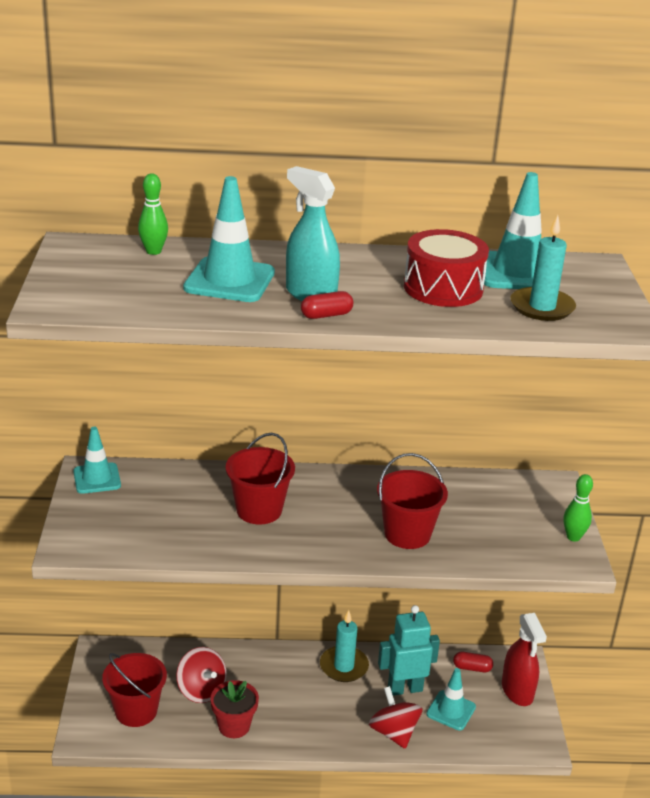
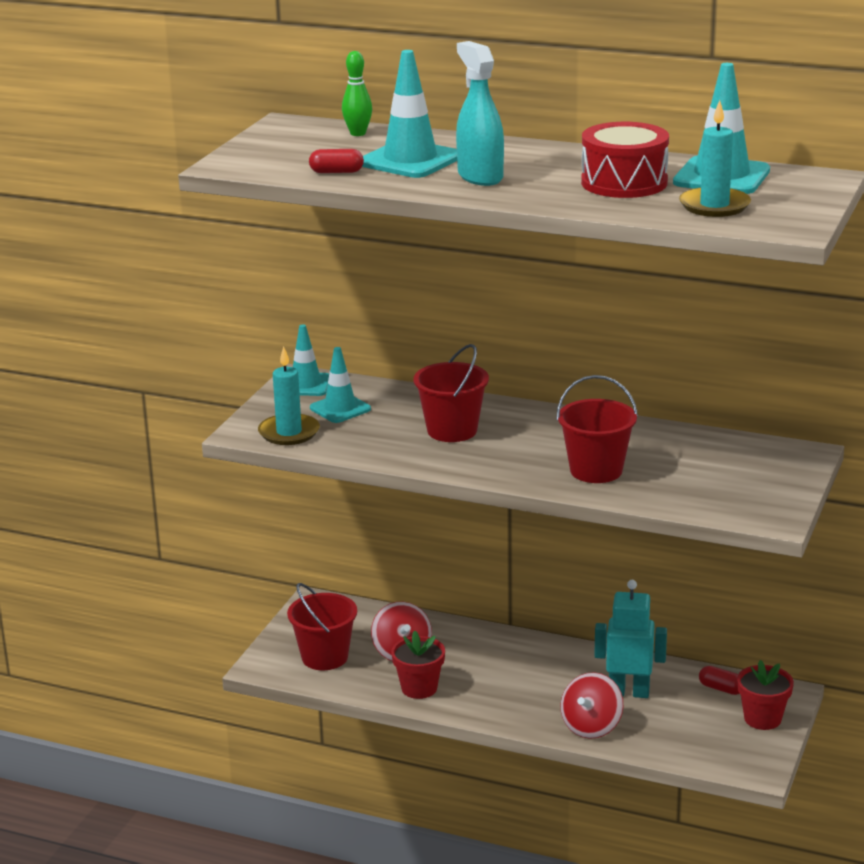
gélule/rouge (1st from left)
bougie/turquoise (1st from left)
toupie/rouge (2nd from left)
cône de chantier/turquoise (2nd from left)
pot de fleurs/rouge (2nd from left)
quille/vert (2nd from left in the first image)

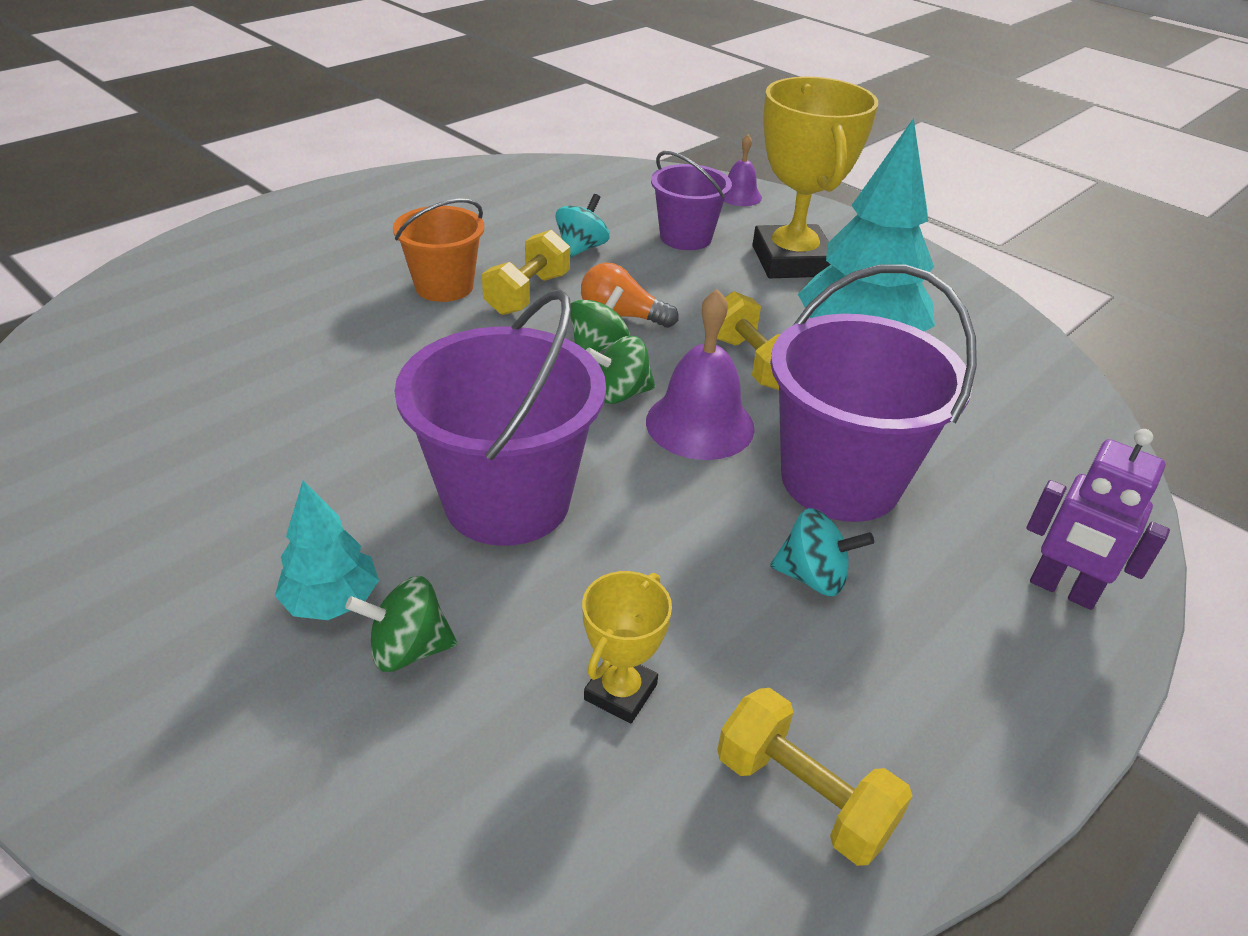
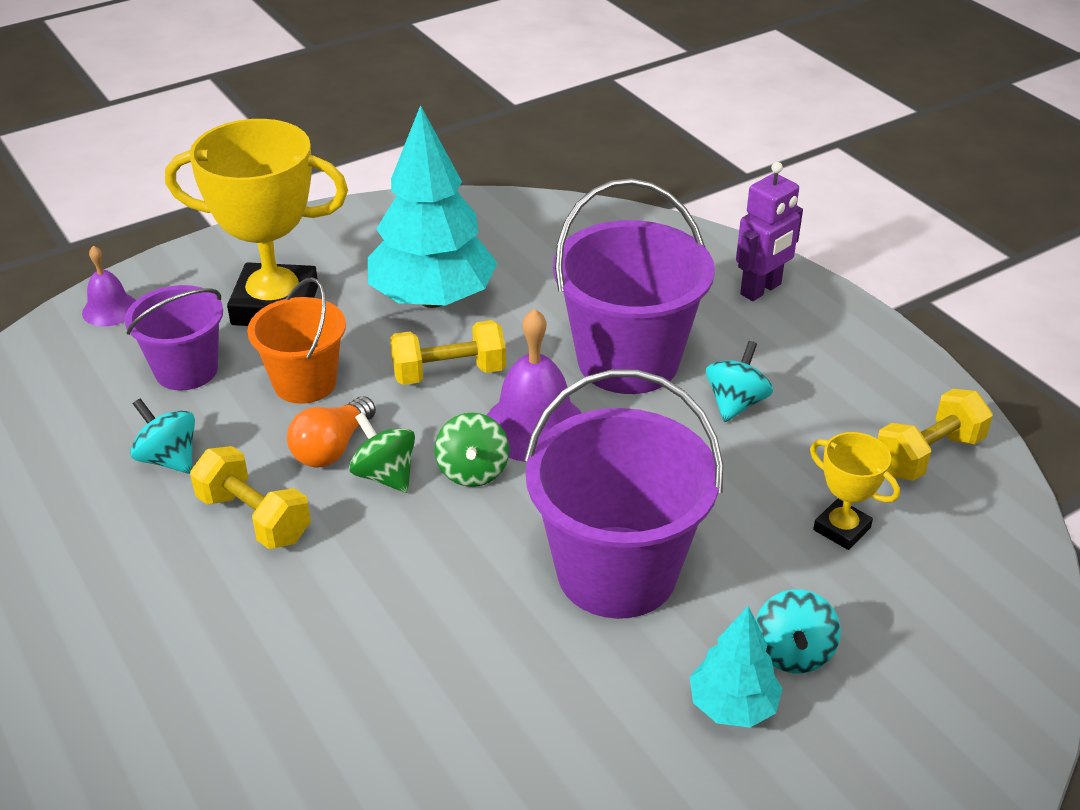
toupie/turquoise (3rd from left)
seau/orange

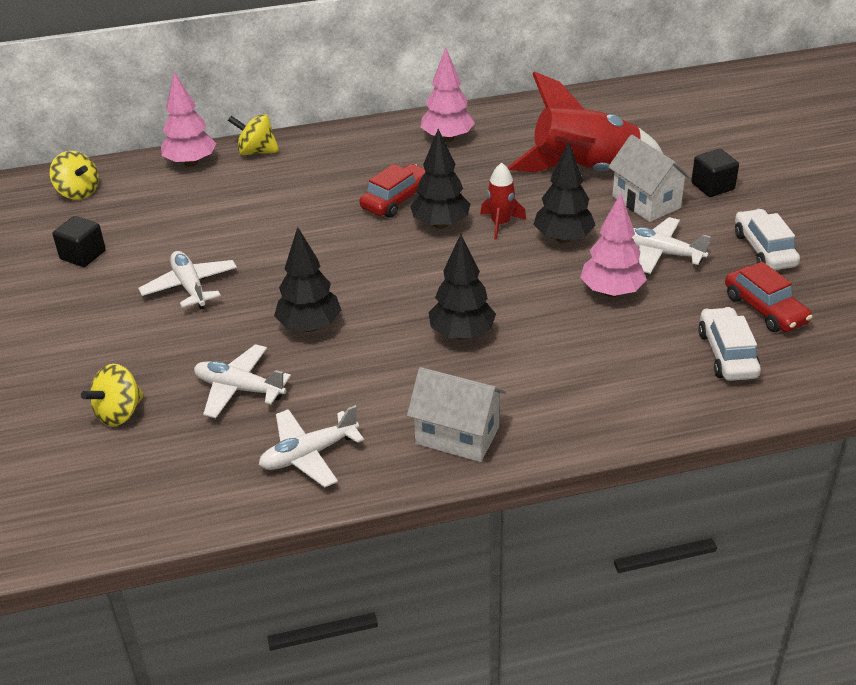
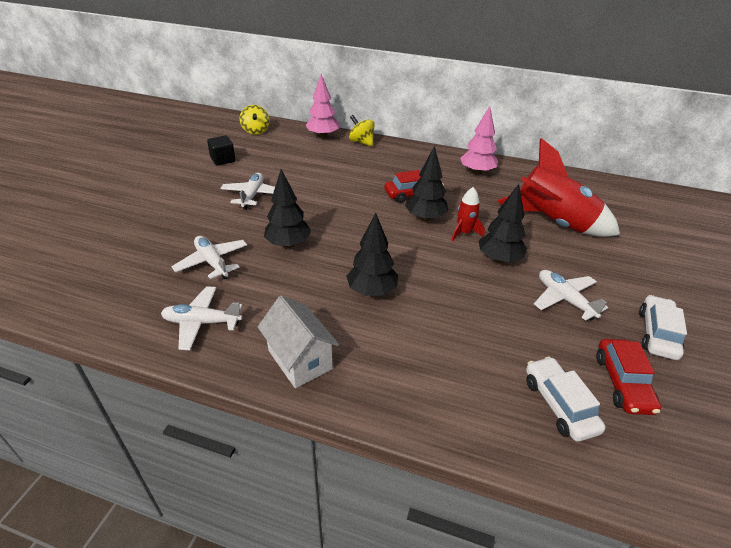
toupie/jaune (2nd from left in the first image)
arbre/rose (3rd from left in the first image)
maison/blanc (2nd from left in the first image)
cube/noir (2nd from left in the first image)
voiture/blanc (1st from left)

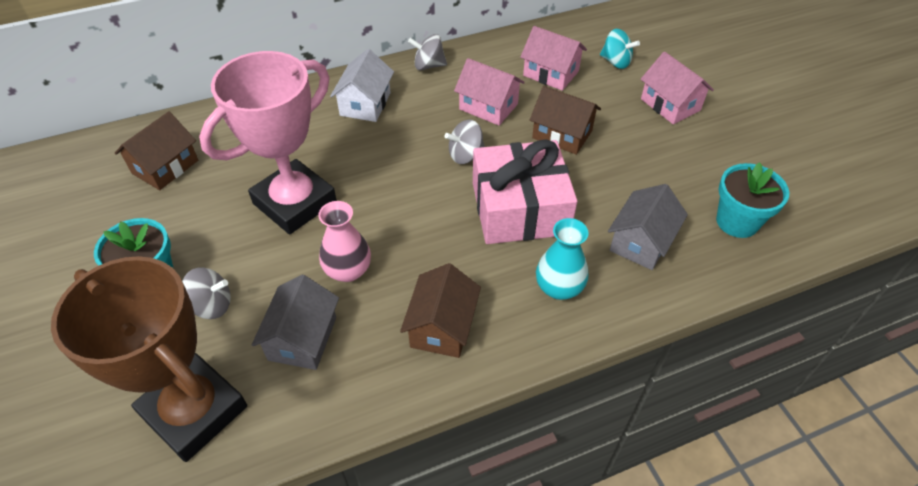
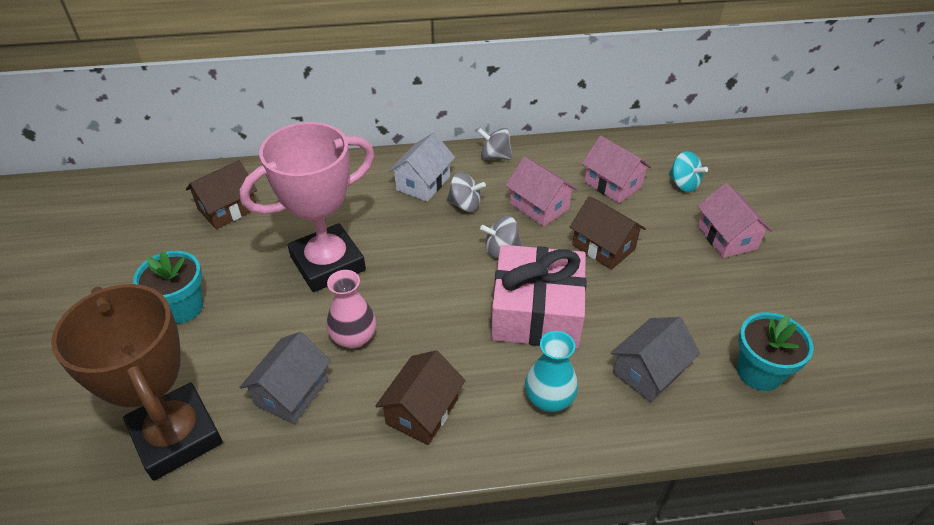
toupie/gris (1st from left)

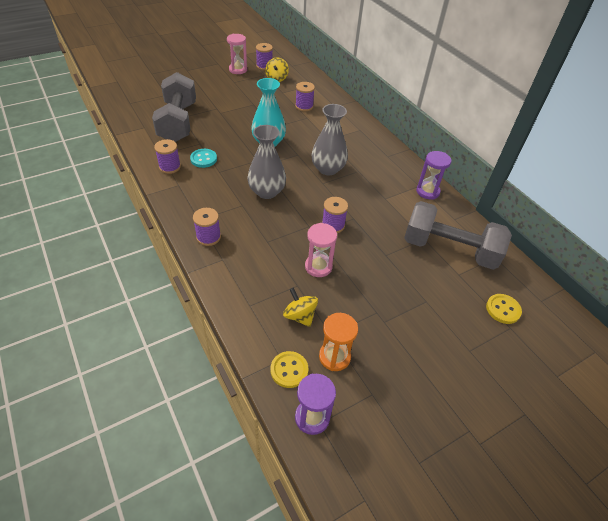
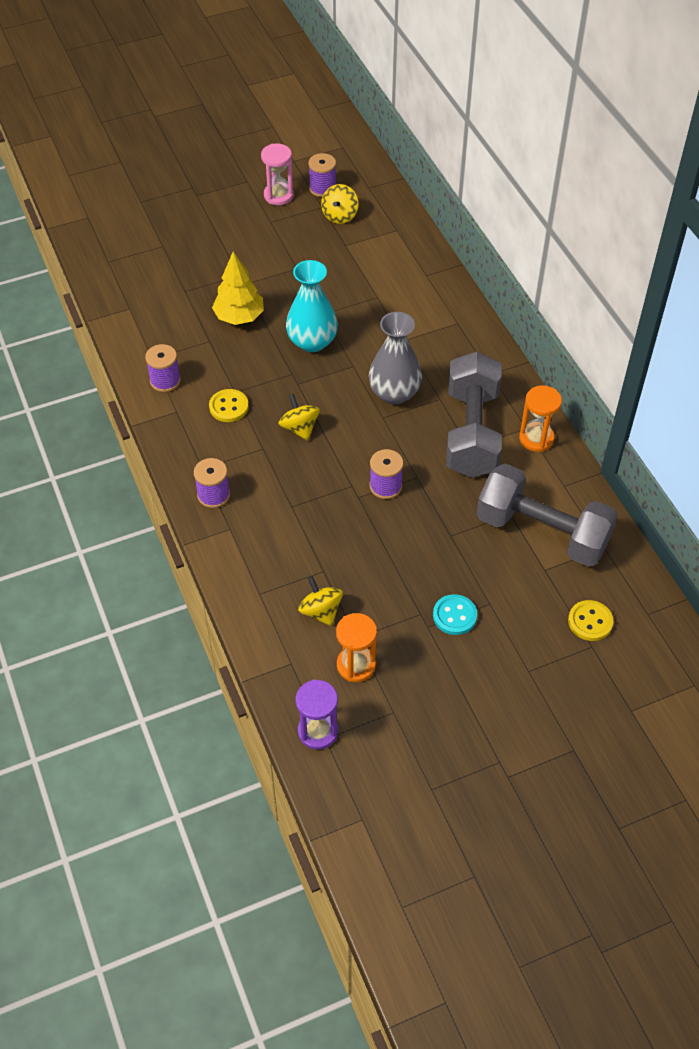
haltère/gris (1st from left)
bouton/turquoise
toupie/jaune (1st from left)
bouton/jaune (1st from left)
bobine/violet (4th from left in the first image)
sablier/rose (2nd from left in the first image)
sablier/orange (2nd from left)
arbre/jaune

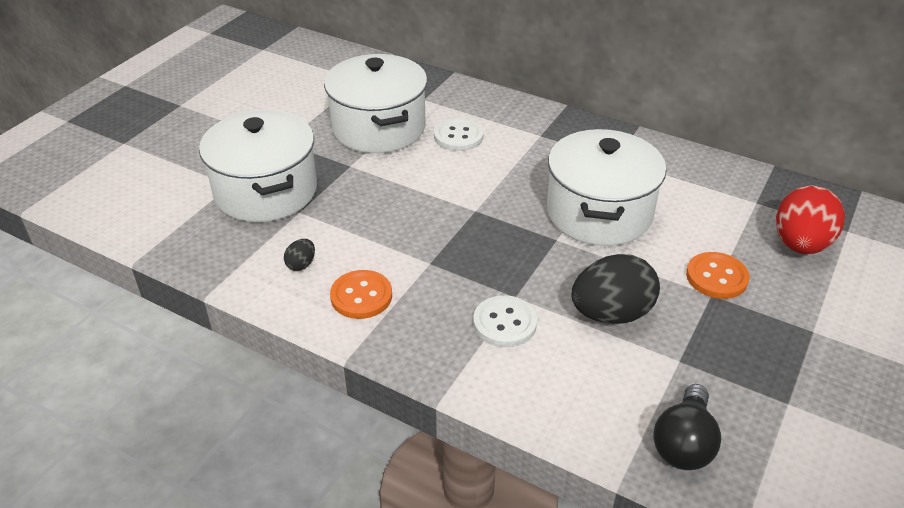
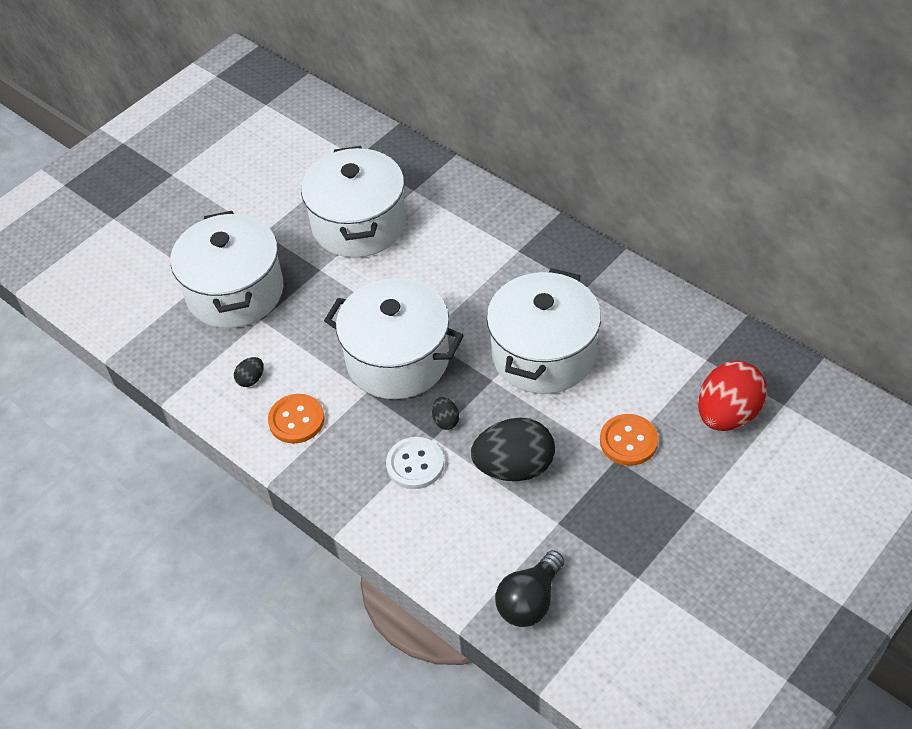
bouton/blanc (1st from left in the first image)
marmite/blanc (3rd from left)
œuf/noir (2nd from left)

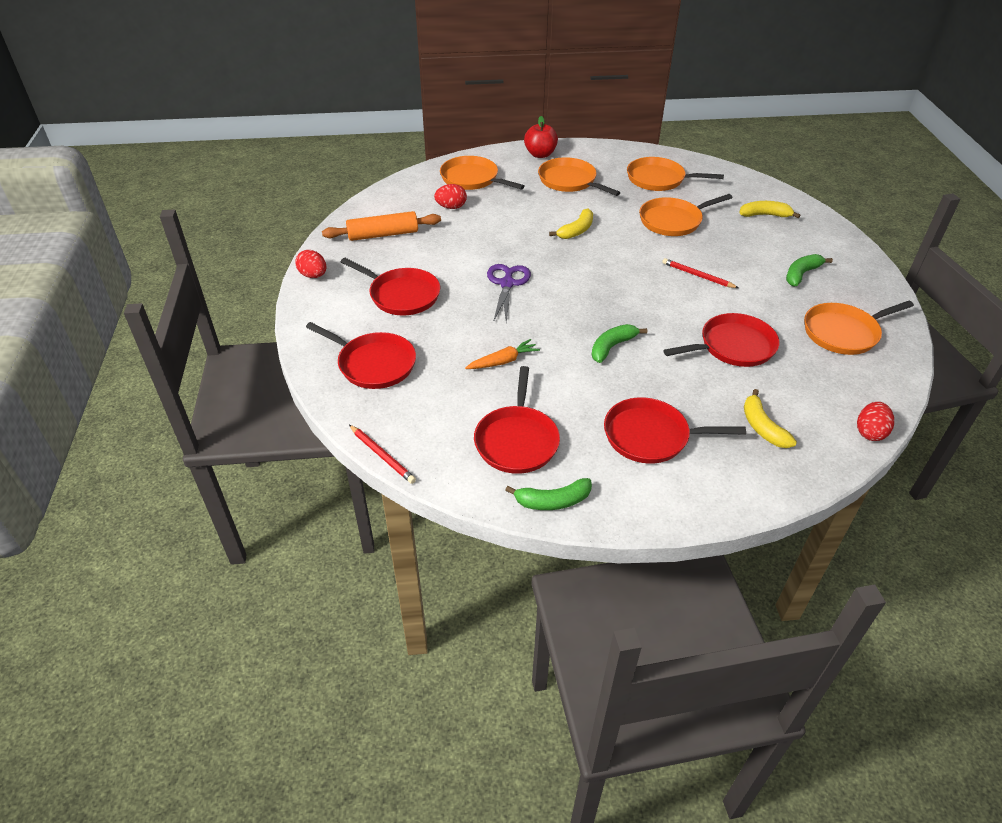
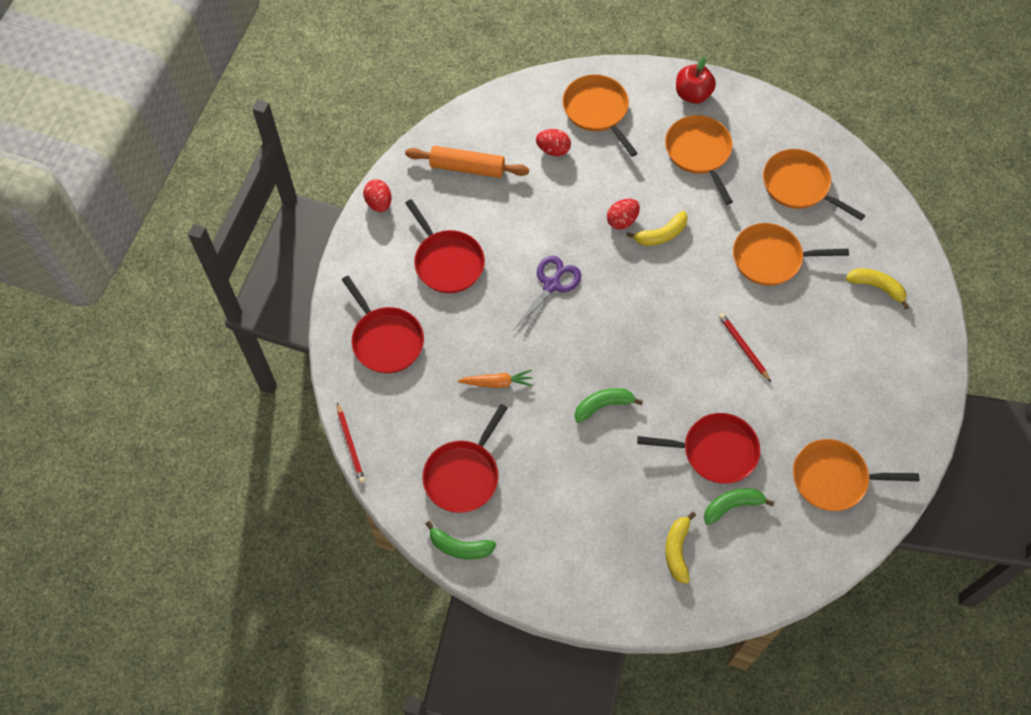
poêle/rouge (4th from left in the first image)
banane/vert (3rd from left)
œuf/rouge (3rd from left)

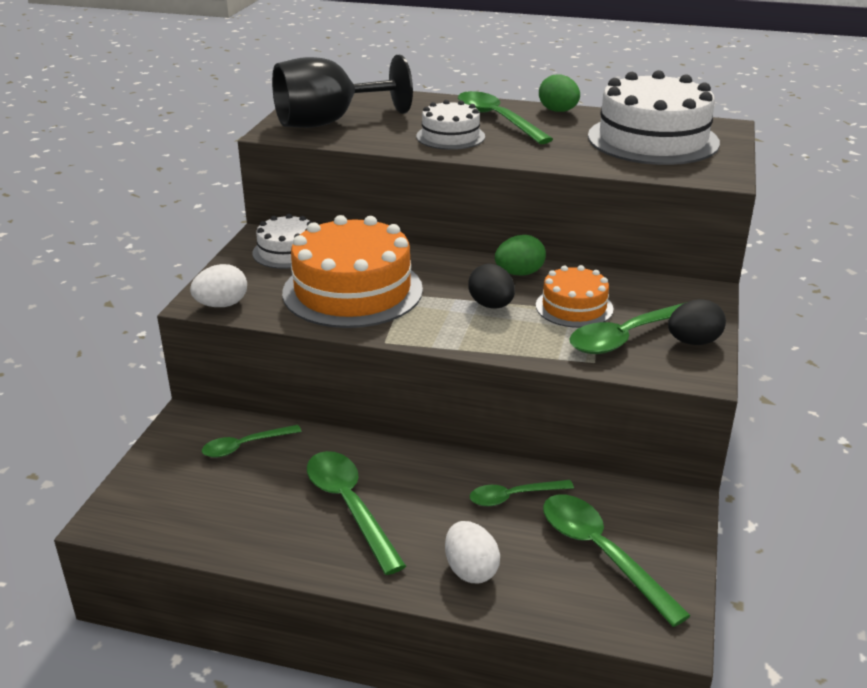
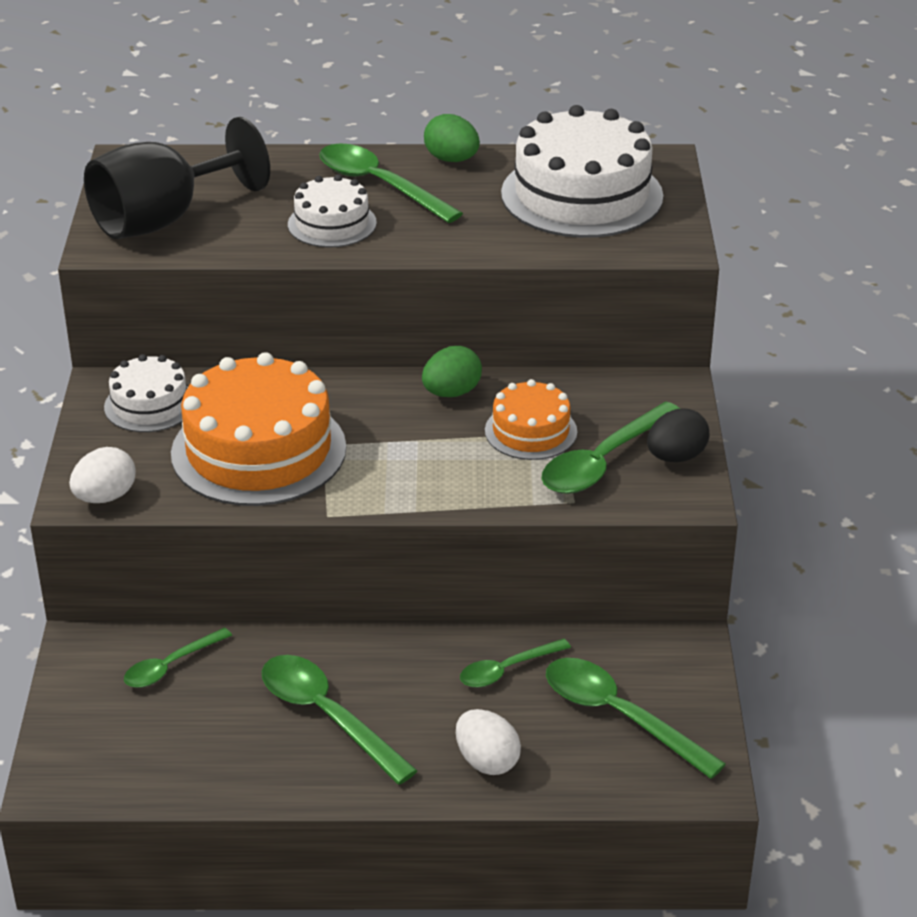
œuf/noir (1st from left in the first image)

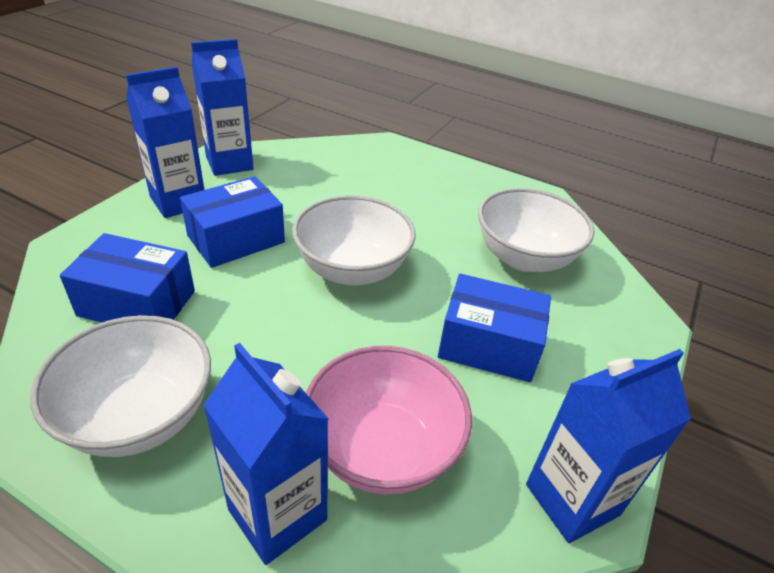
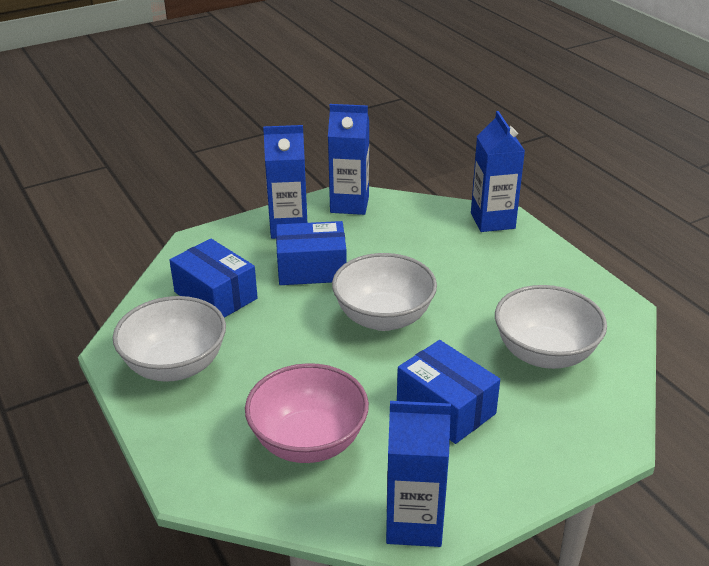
brique de lait/bleu (4th from left)

